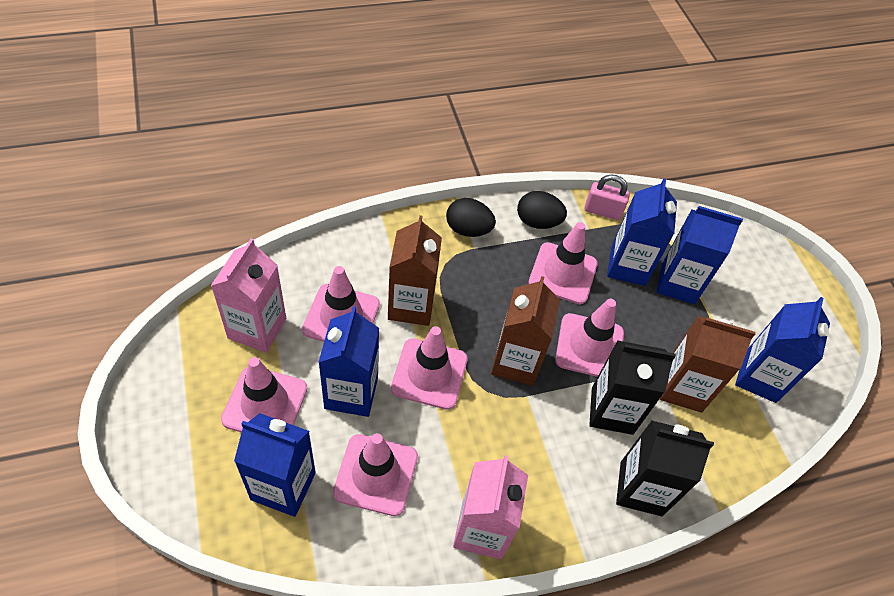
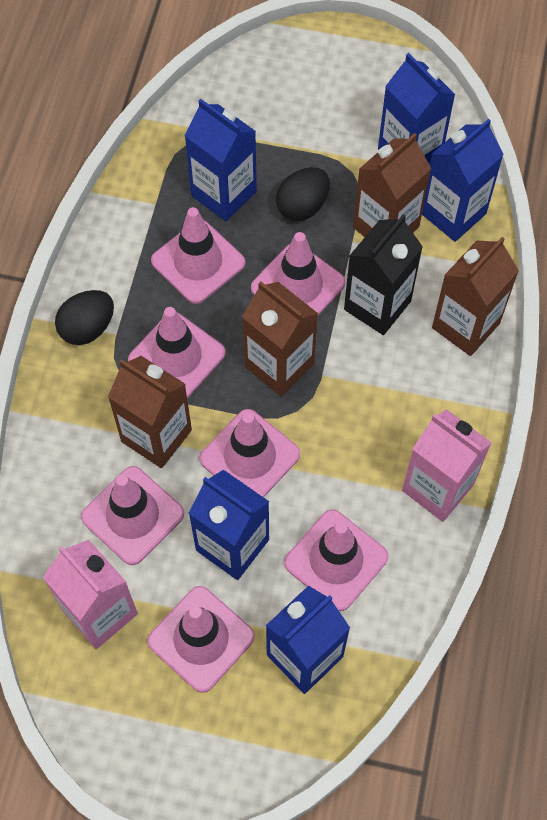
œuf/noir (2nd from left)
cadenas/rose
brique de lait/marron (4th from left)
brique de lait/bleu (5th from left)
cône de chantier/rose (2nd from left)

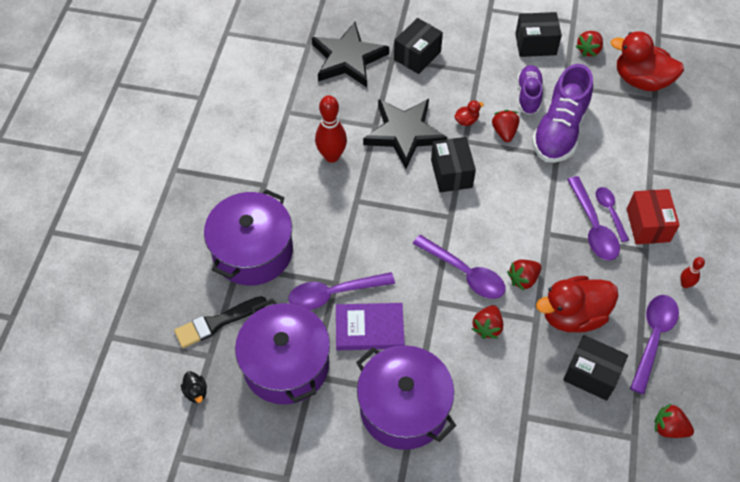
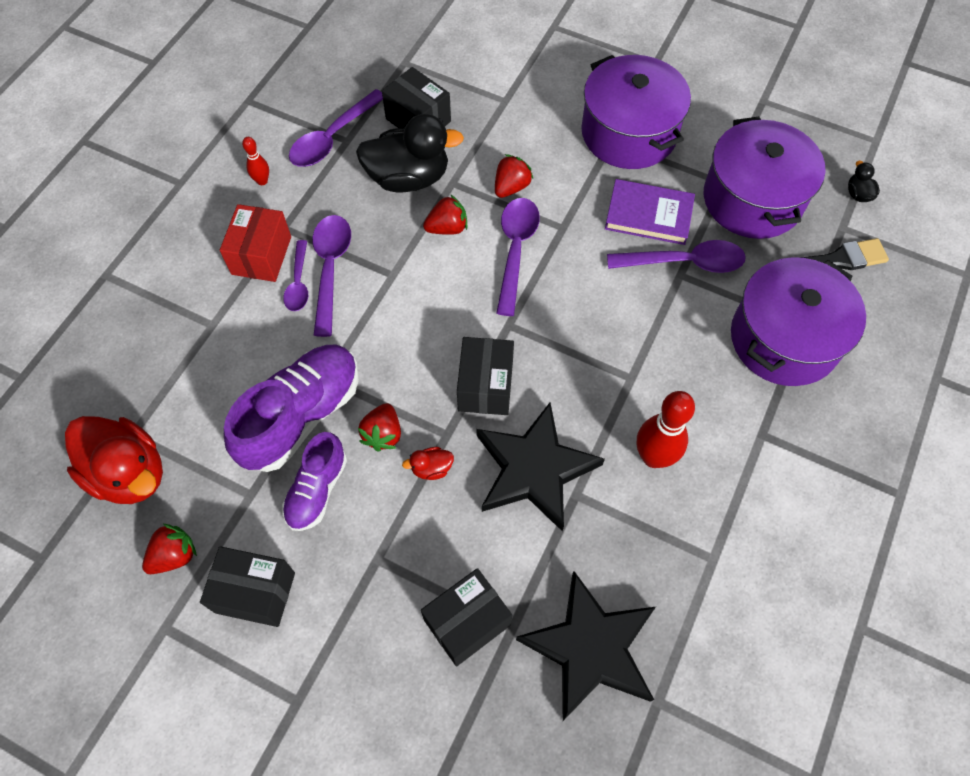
cuillère/violet (4th from left)
canard/noir (1st from left)
fraise/rouge (5th from left in the first image)

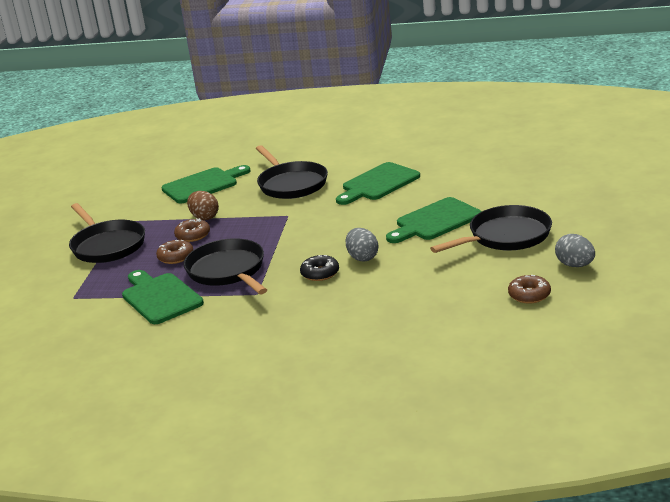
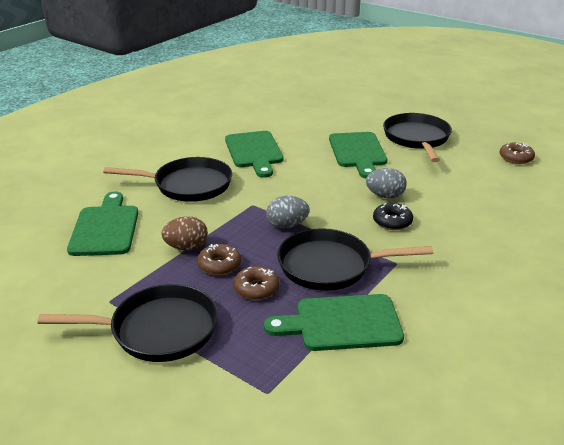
œuf/gris (1st from left)

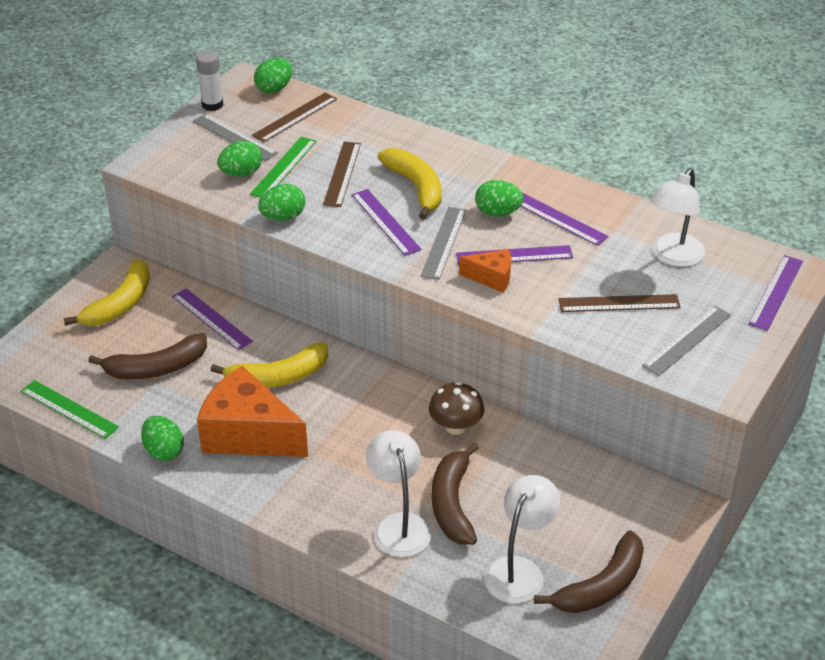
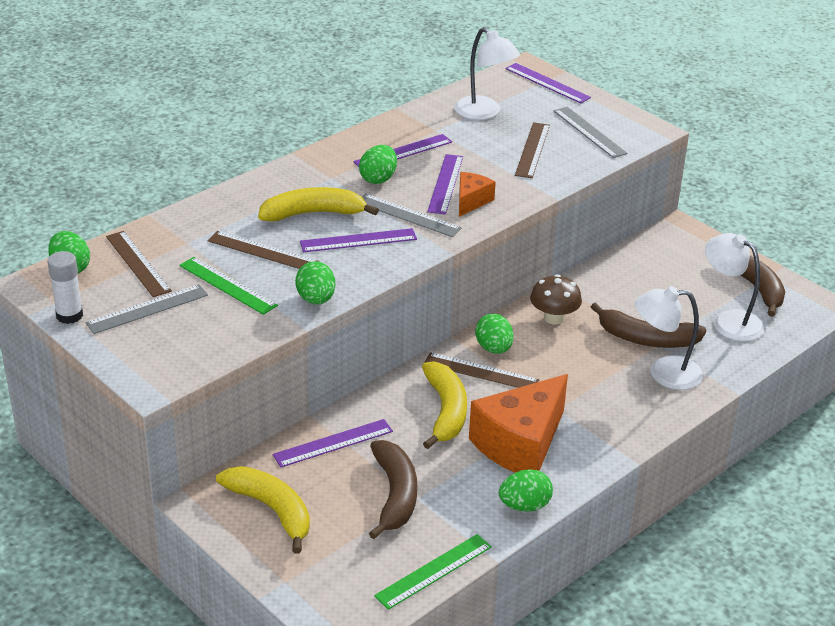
œuf/vert (4th from left)
règle/marron (3rd from left)

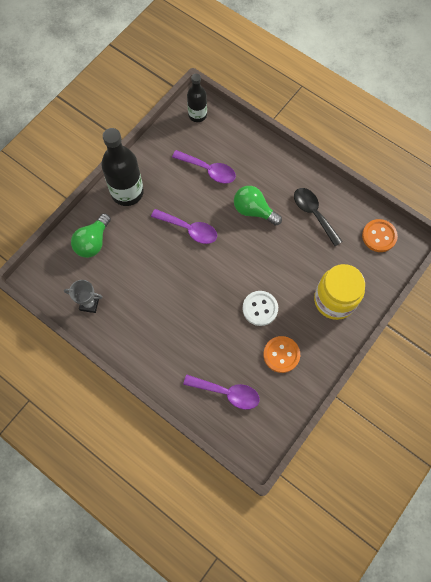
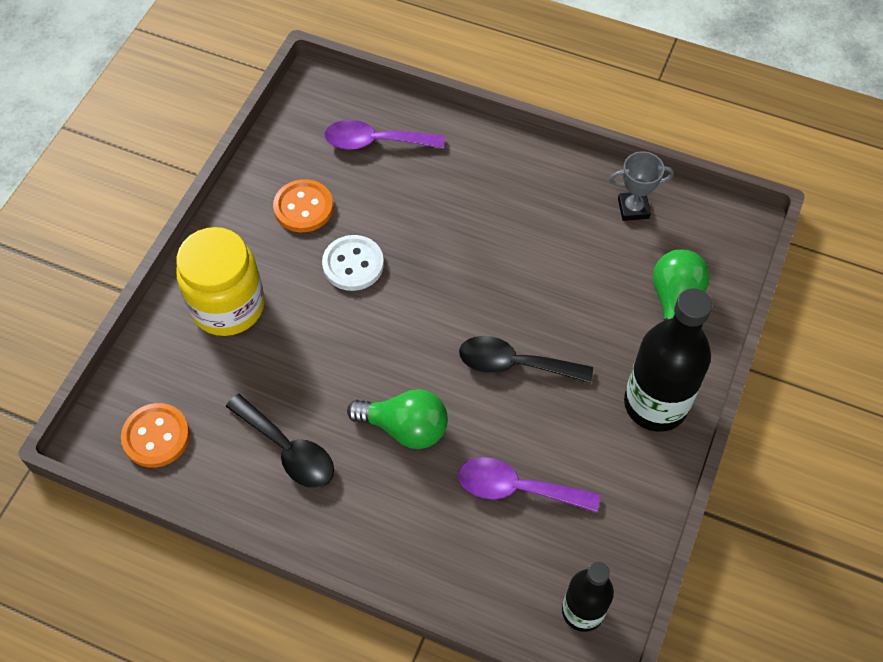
cuillère/noir (2nd from left)

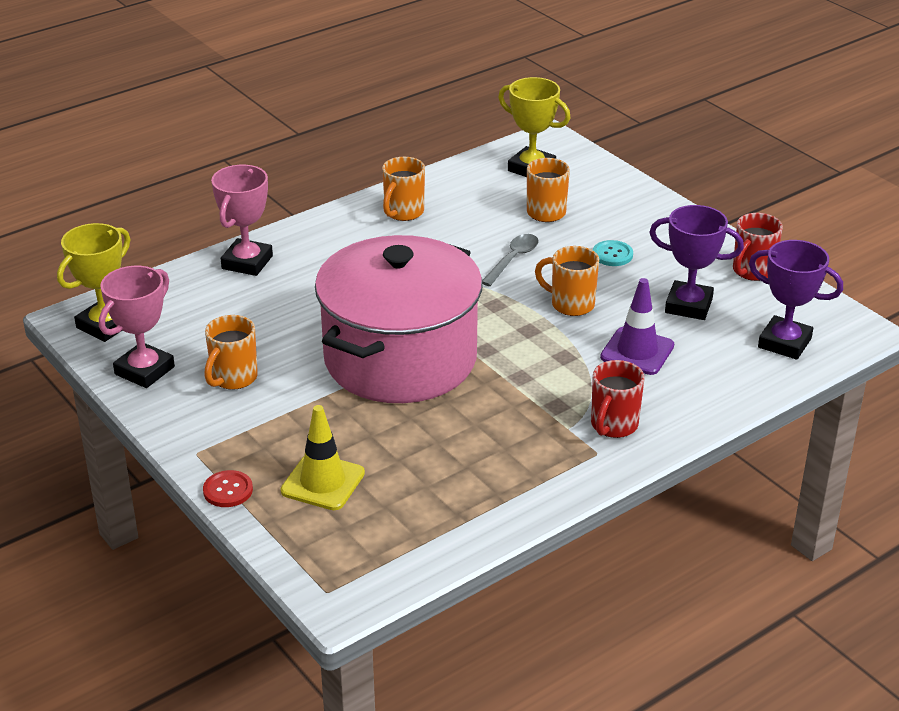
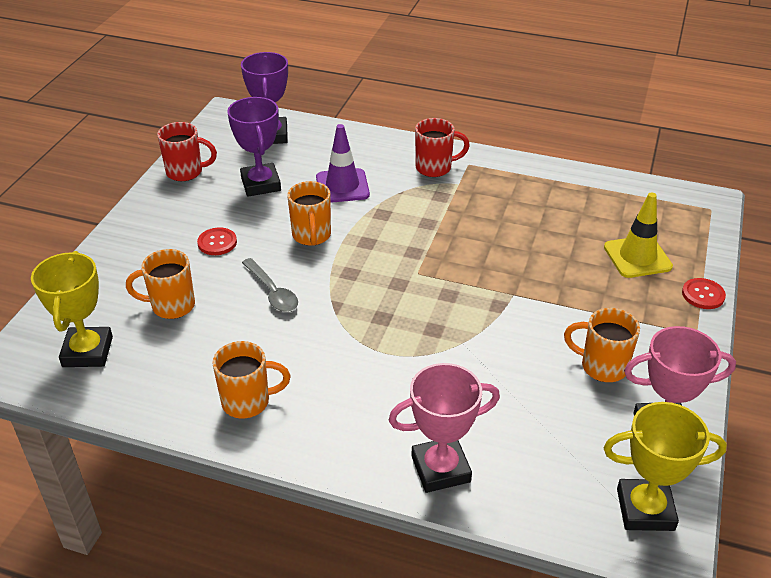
tasse/orange (4th from left)
marmite/rose
cuillère/gris
bouton/rouge (1st from left)

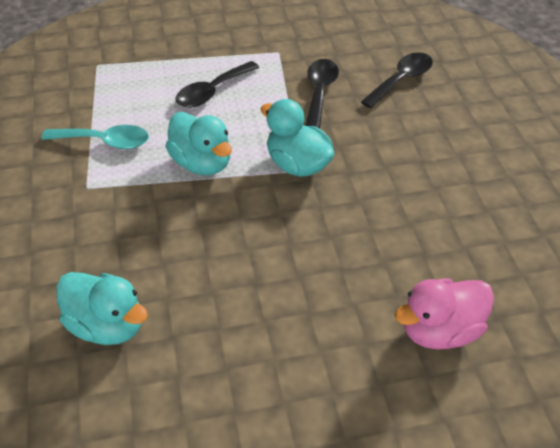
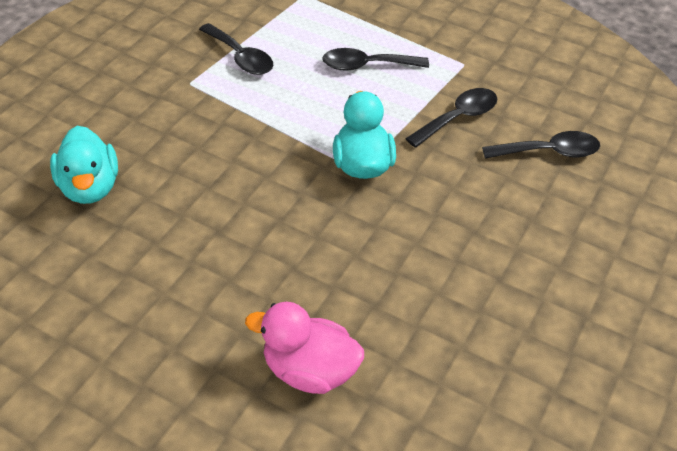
cuillère/noir (1st from left)
canard/turquoise (2nd from left in the first image)

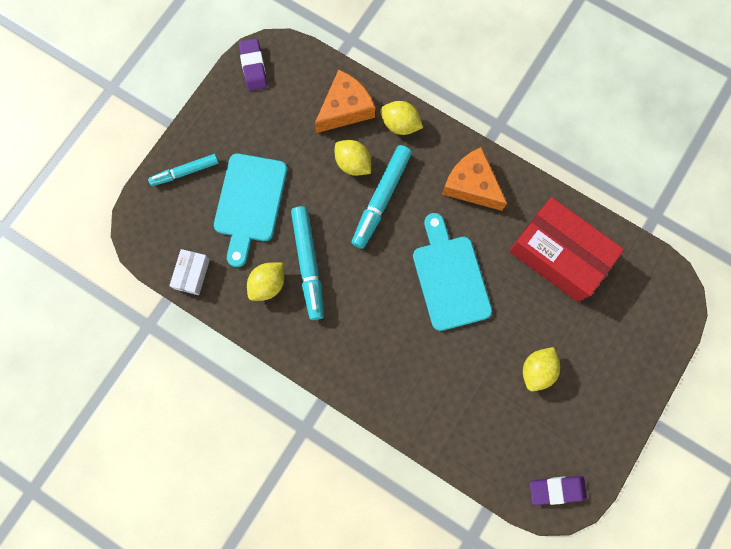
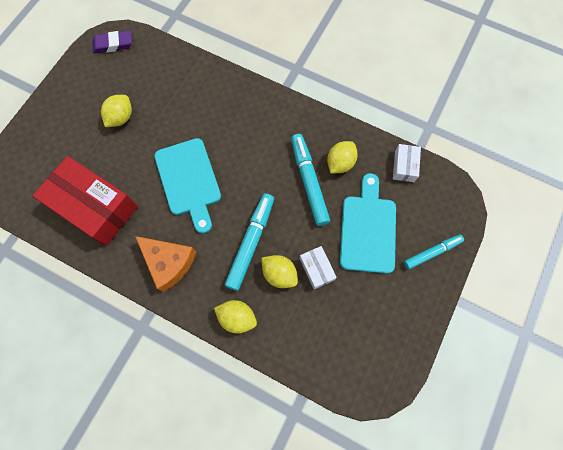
gomme/violet (1st from left in the first image)
fromage/orange (1st from left in the first image)
boîte/blanc (1st from left)

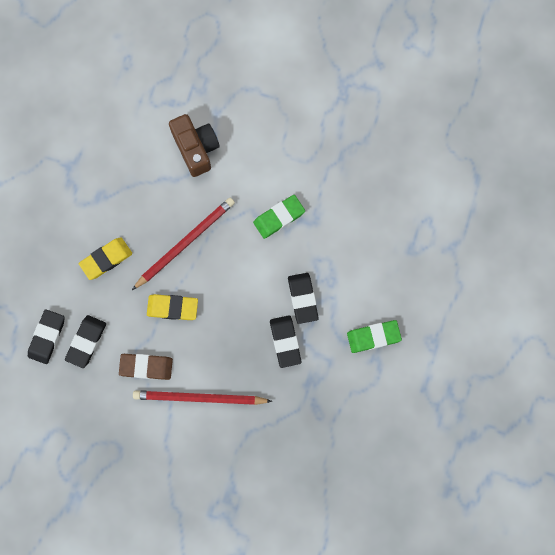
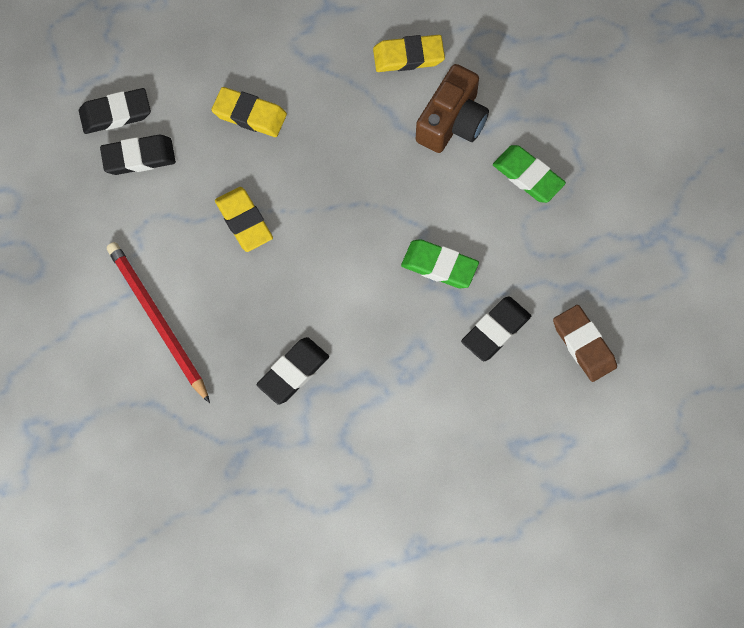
gomme/marron
crayon/rouge (1st from left in the first image)
gomme/noir (4th from left)
gomme/vert (2nd from left)
gomme/jaune (3rd from left)

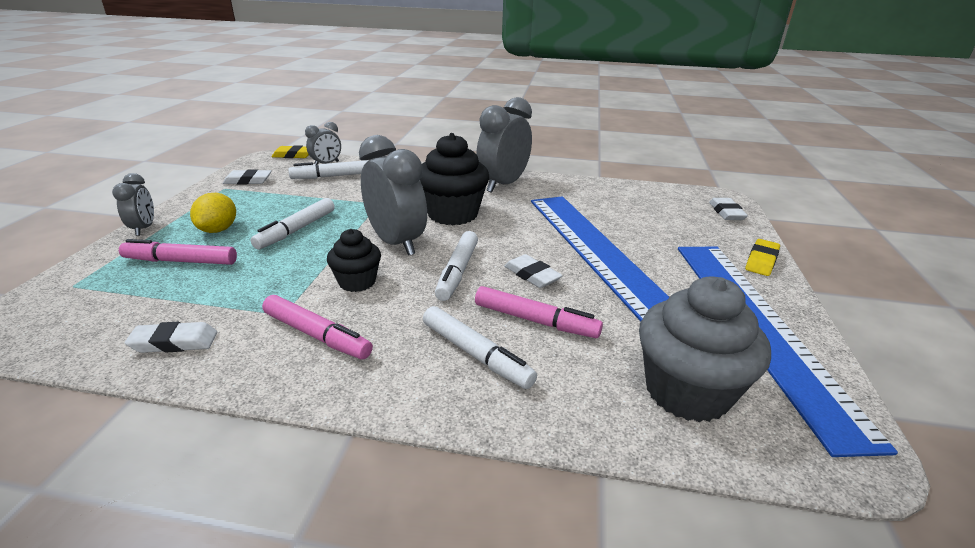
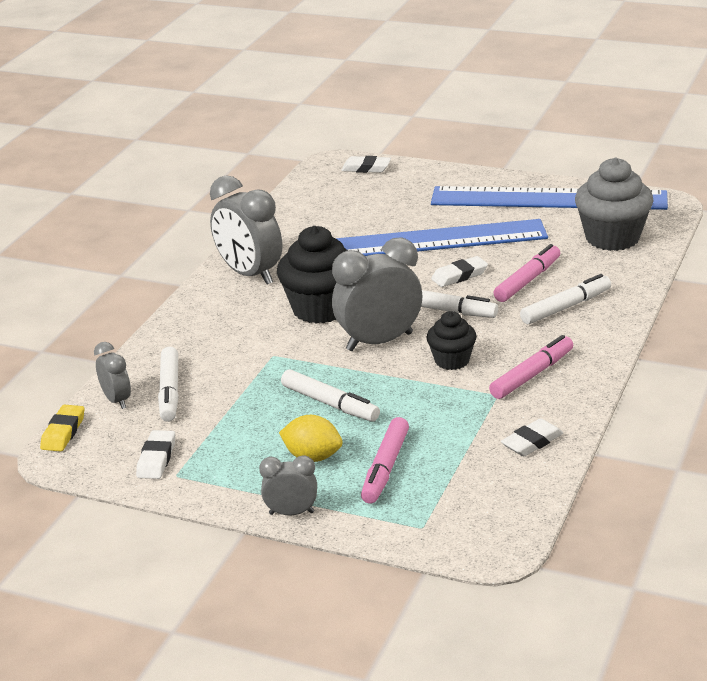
gomme/blanc (4th from left)
gomme/jaune (2nd from left in the first image)

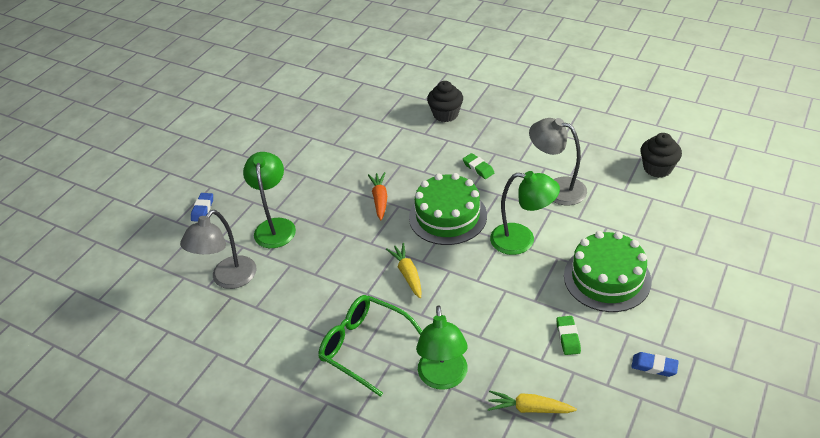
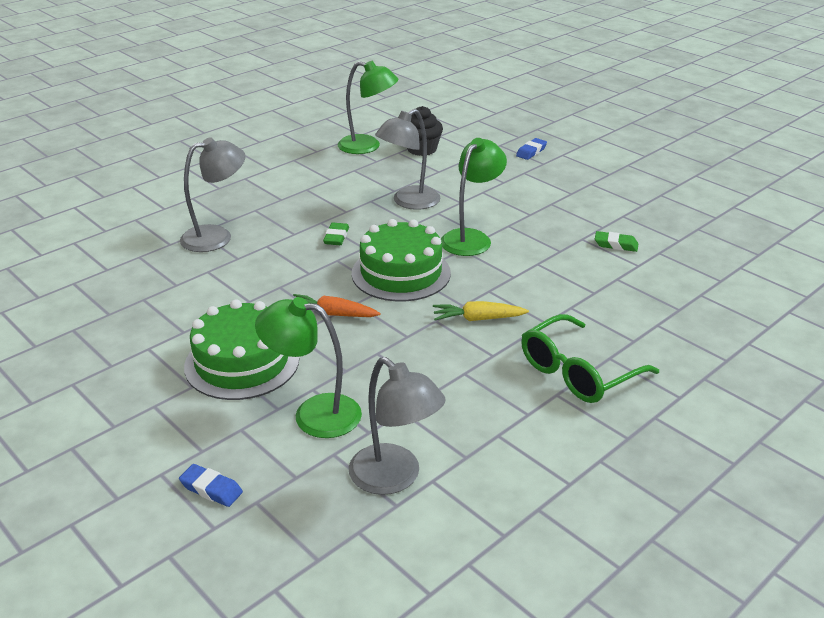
lampe/vert (2nd from left)
lampe/gris (1st from left)
gomme/vert (1st from left)
carotte/jaune (2nd from left in the first image)
gâteau/vert (1st from left)
gomme/bleu (2nd from left)

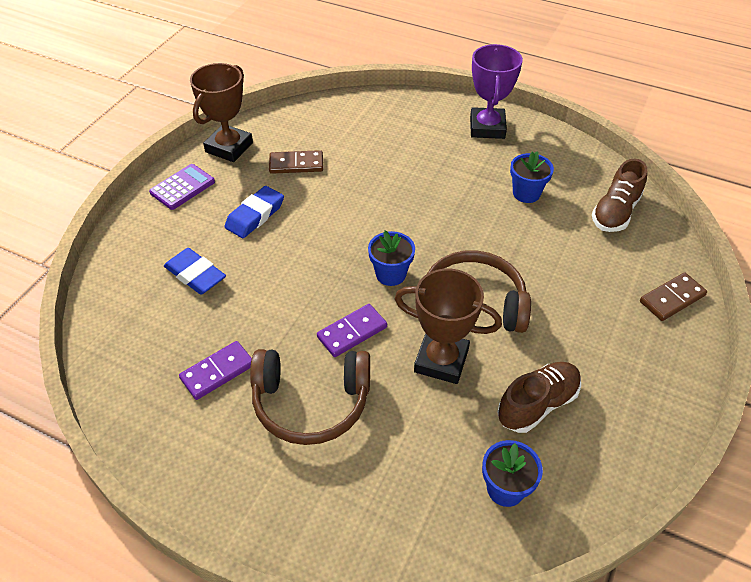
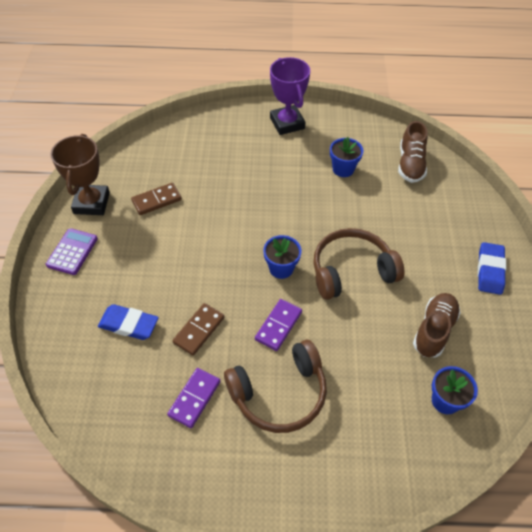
gomme/bleu (2nd from left)
trophée/marron (2nd from left in the first image)
domino/marron (2nd from left)

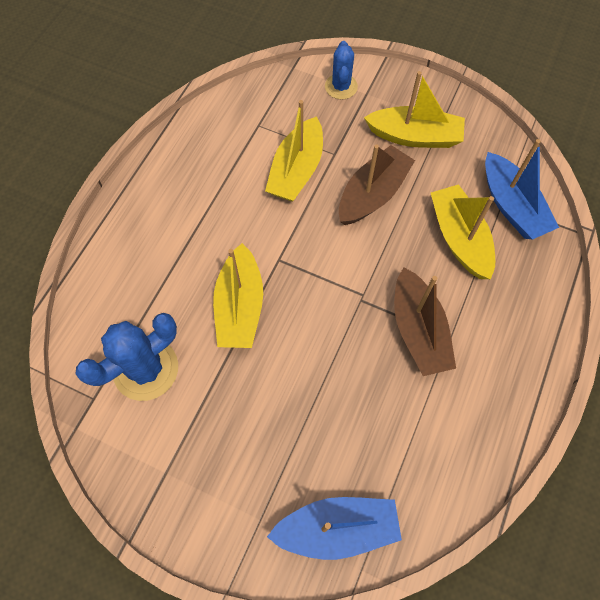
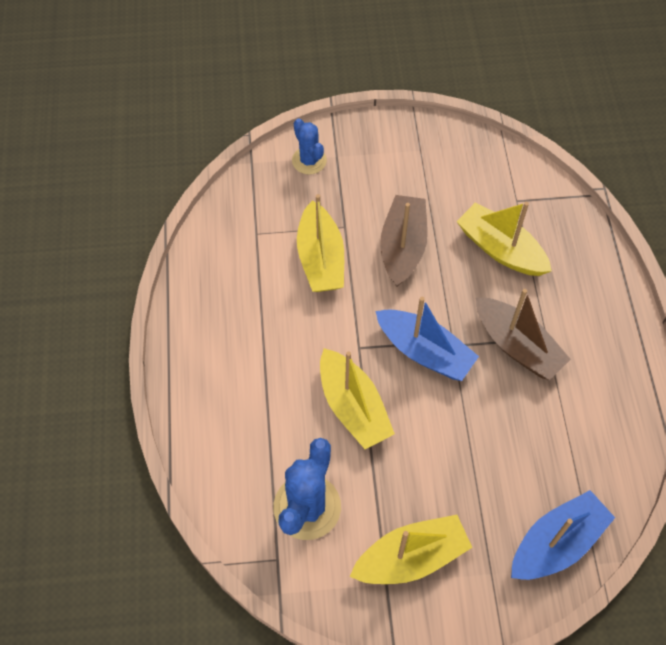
bateau/jaune (3rd from left)
bateau/bleu (1st from left)

